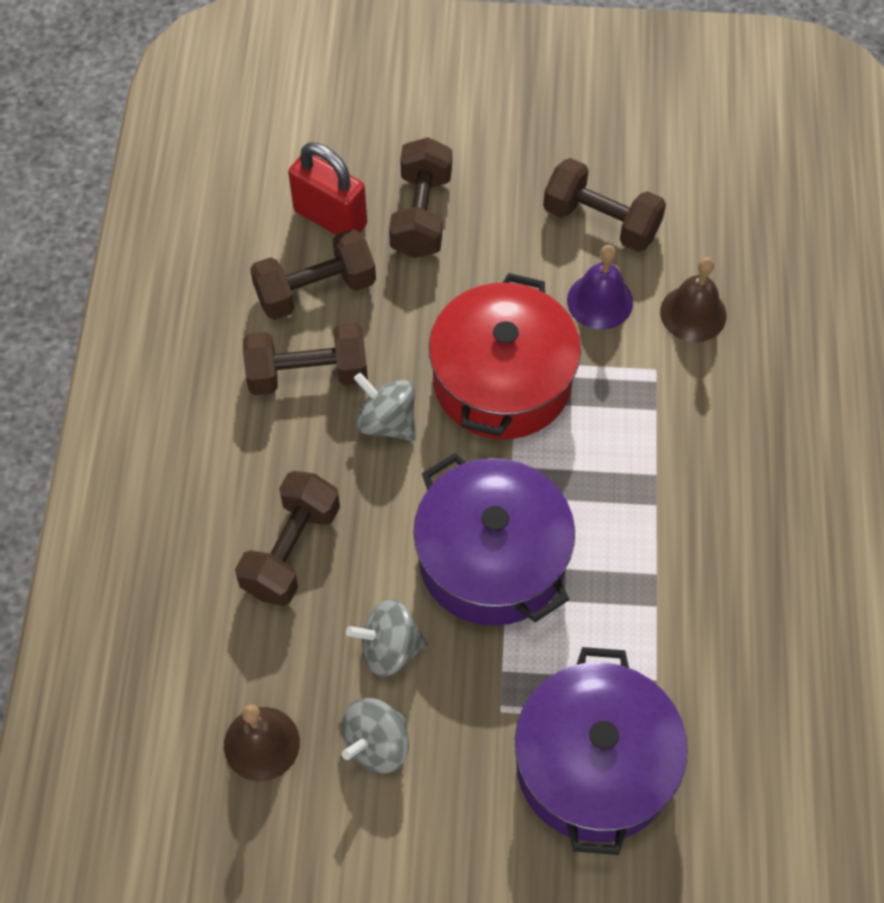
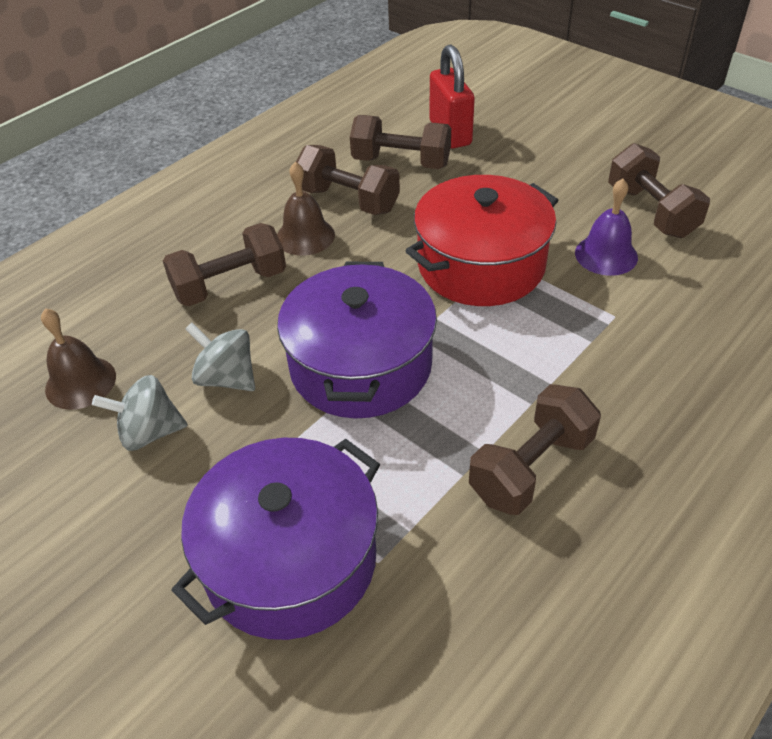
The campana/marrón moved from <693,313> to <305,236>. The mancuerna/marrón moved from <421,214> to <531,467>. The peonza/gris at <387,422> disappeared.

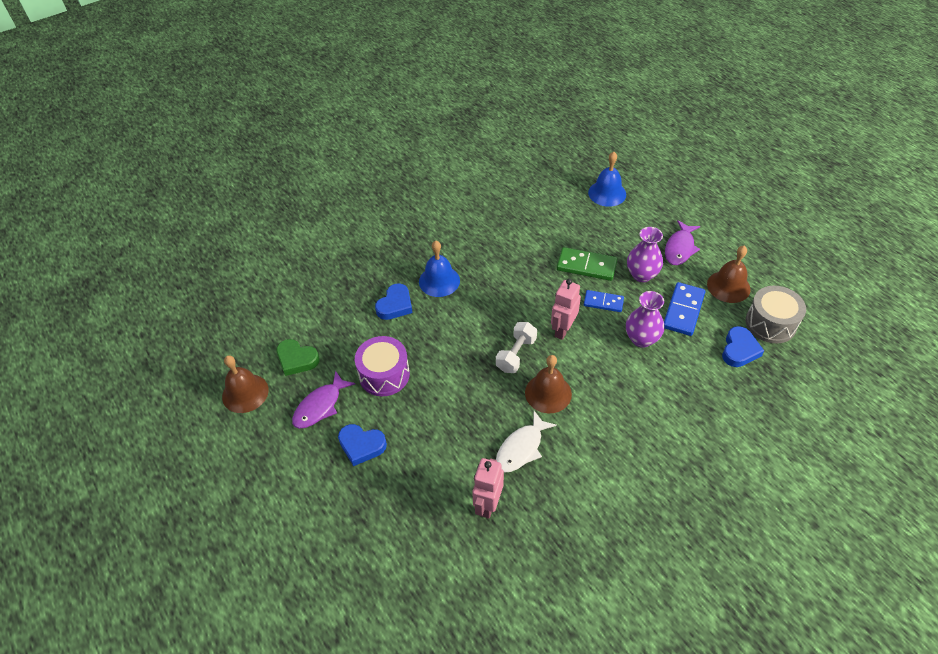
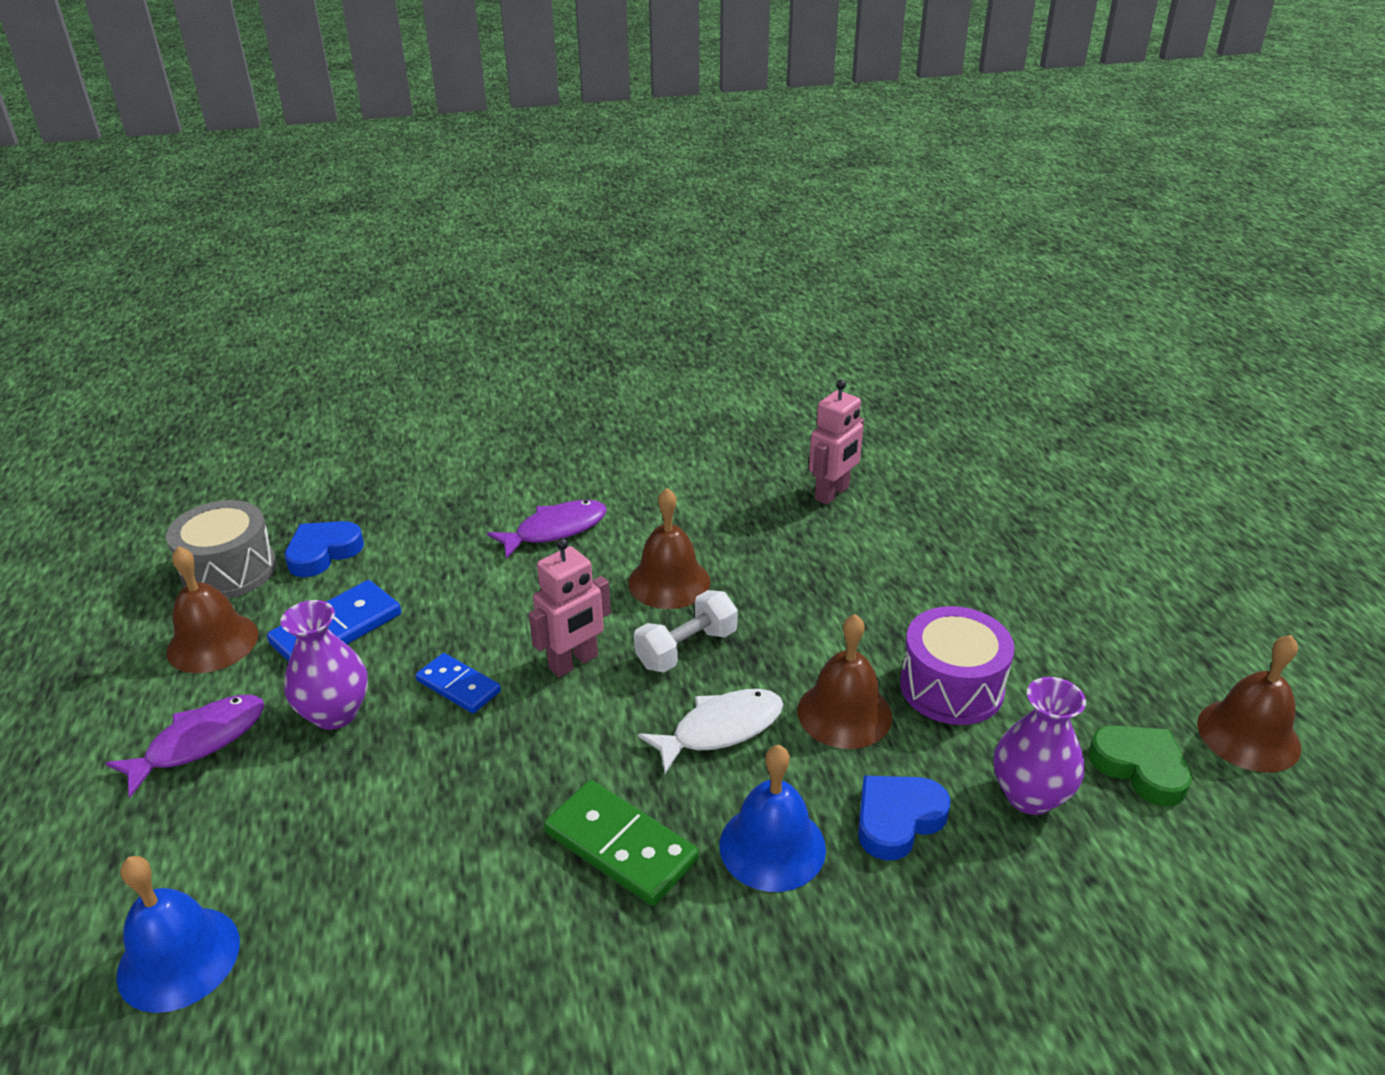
The pez/morado moved from <320,406> to <555,530>. The ficha de dominó/verde moved from <586,266> to <620,846>. The pez/blanco moved from <521,448> to <720,729>. The campana/marrón at <844,713> appeared. The florero/morado moved from <641,339> to <1029,795>. The corazón/azul at <361,446> disappeared.

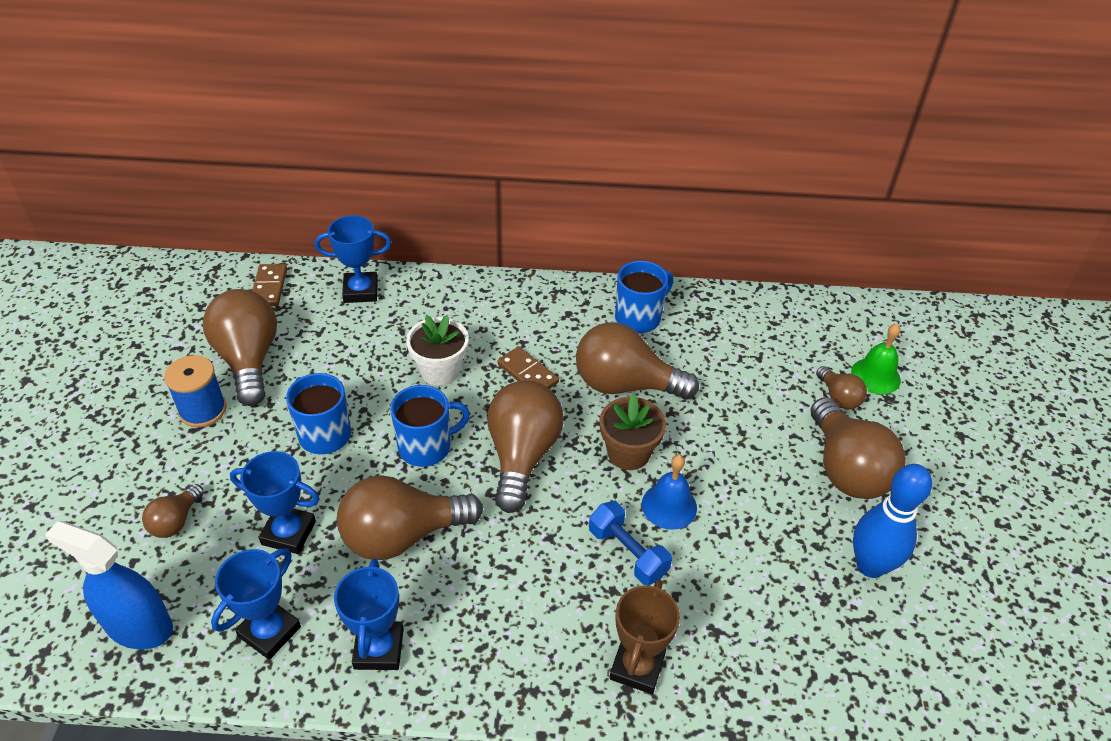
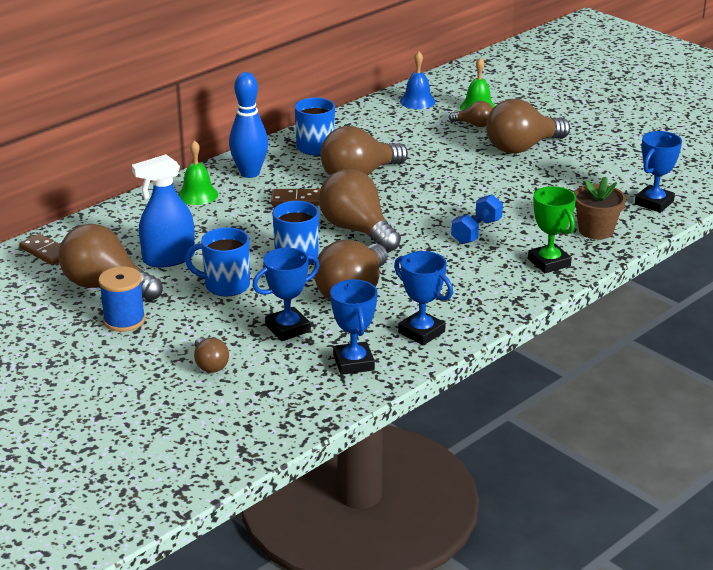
The pulverizador/azul moved from <138,626> to <168,258>. The campana/verde at <197,195> appeared. The bolo/azul moved from <870,565> to <250,173>. The campana/azul moved from <669,506> to <417,101>. The mancuerna/azul at <627,553> turned 60 degrees counterclockwise. The bombilla/marrón at <846,469> turned 120 degrees clockwise. The trofeo/marrón at <637,667> became the trofeo/verde at <549,262>. The maceta/marrón moved from <628,453> to <596,231>. The trofeo/azul moved from <360,291> to <654,203>. The maceta/blanco at <440,370> disappeared.

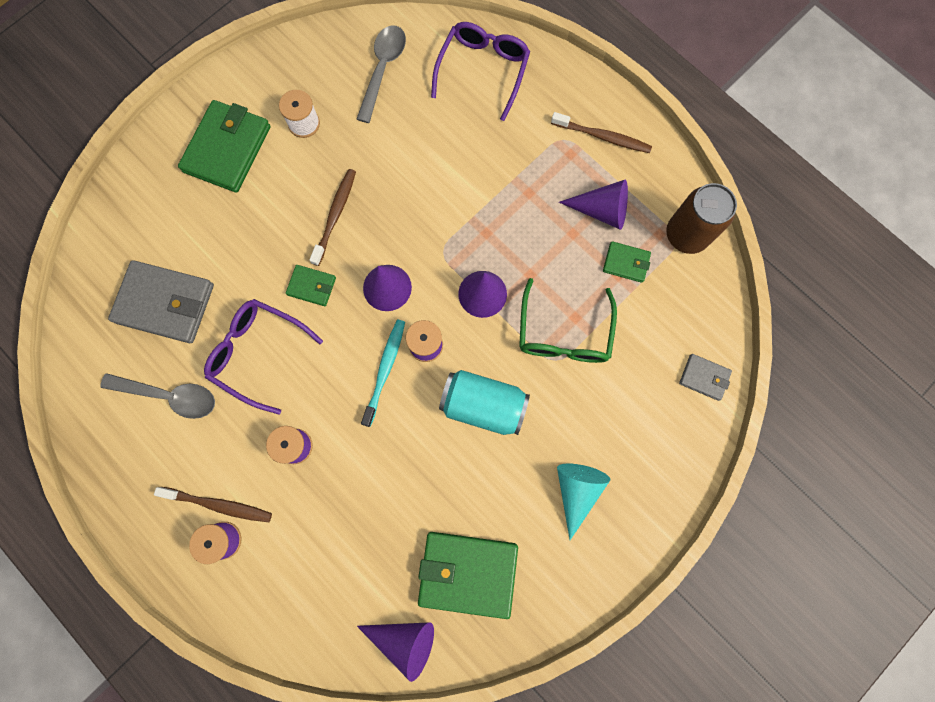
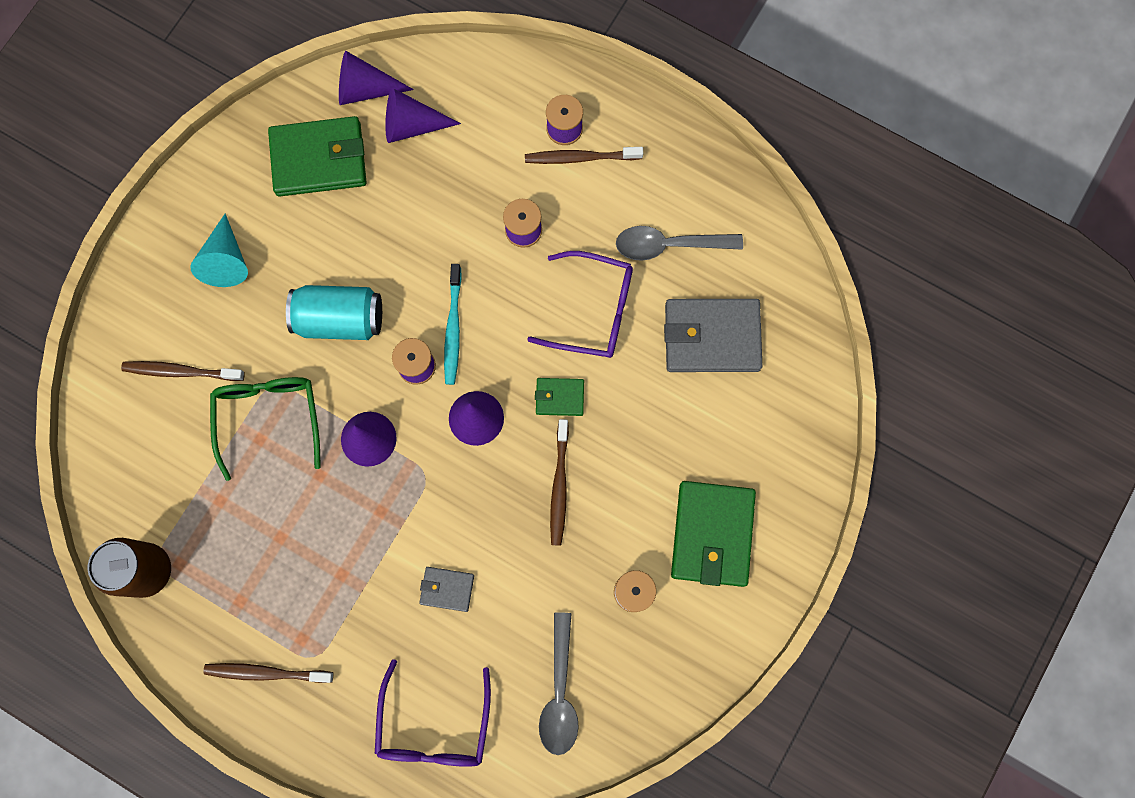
The cepillo de dientes/marrón at <181,371> appeared. The cono/morado moved from <601,211> to <412,125>. The cartera/gris moved from <704,377> to <447,589>. The cartera/verde at <626,263> disappeared.

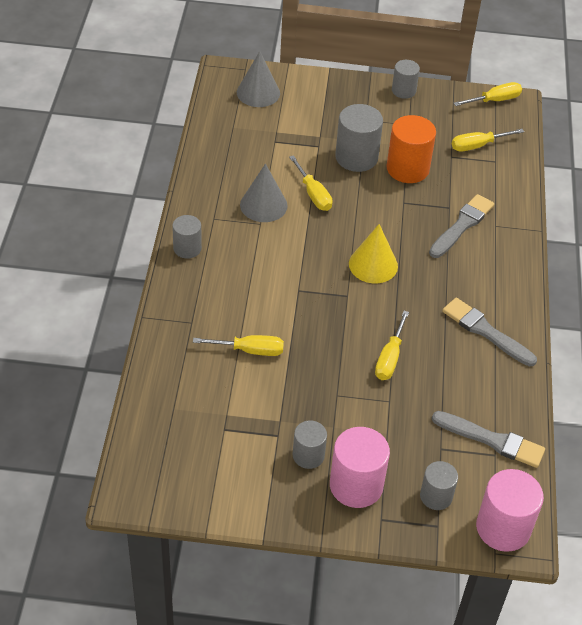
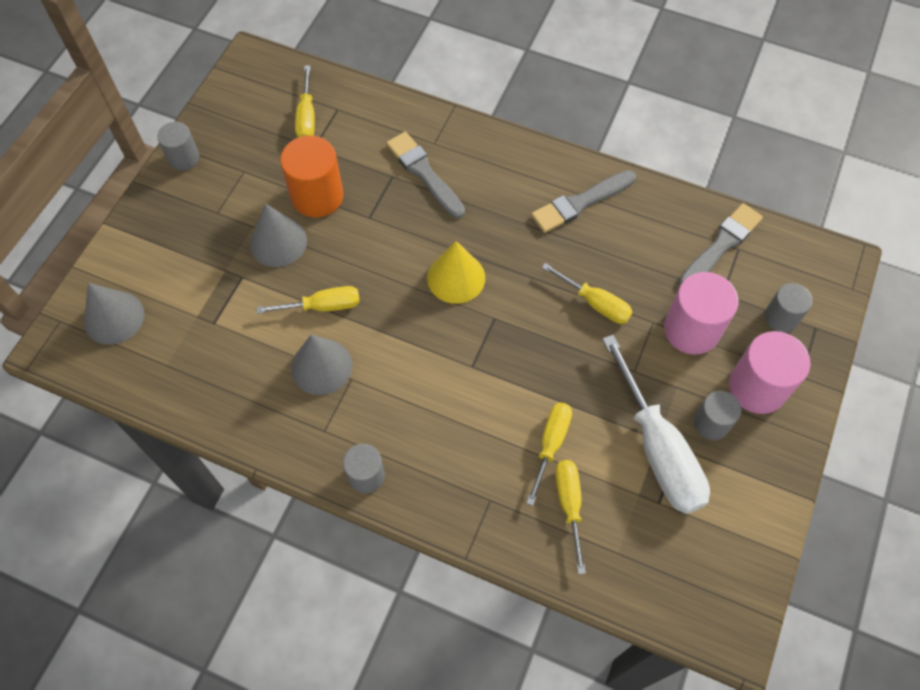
The cilindro/gris at <356,157> was replaced by the cono/gris at <278,242>. The destornillador/amarillo moved from <494,100> to <569,505>. The destornillador/blanco at <657,448> appeared. The cilindro/rosa moved from <503,528> to <691,329>.

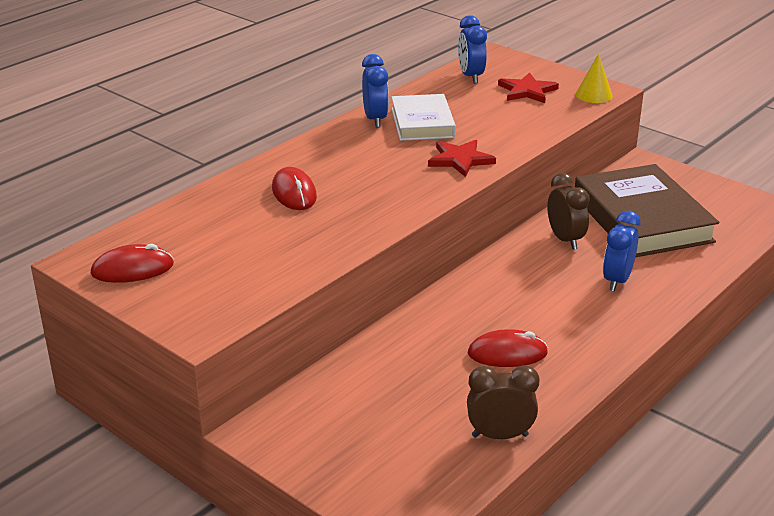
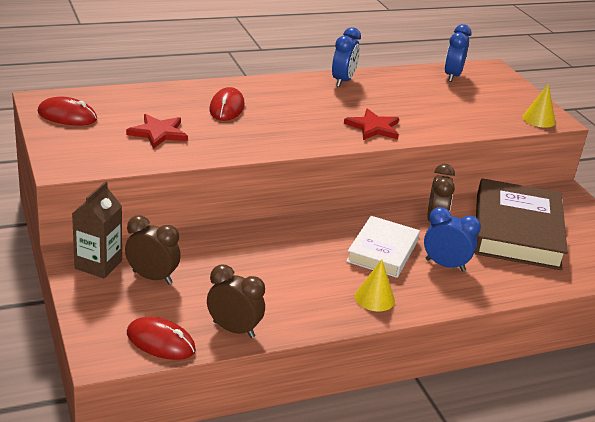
The cartón de leche/marrón at <98,264> appeared. The despertador/marrón at <152,277> appeared. The estrella/rojo moved from <527,91> to <158,133>. The ratón/rojo moved from <507,353> to <161,342>. The libro/blanco moved from <422,123> to <382,251>. The cono/amarillo at <374,298> appeared. The despertador/azul at <617,280> turned 60 degrees clockwise.

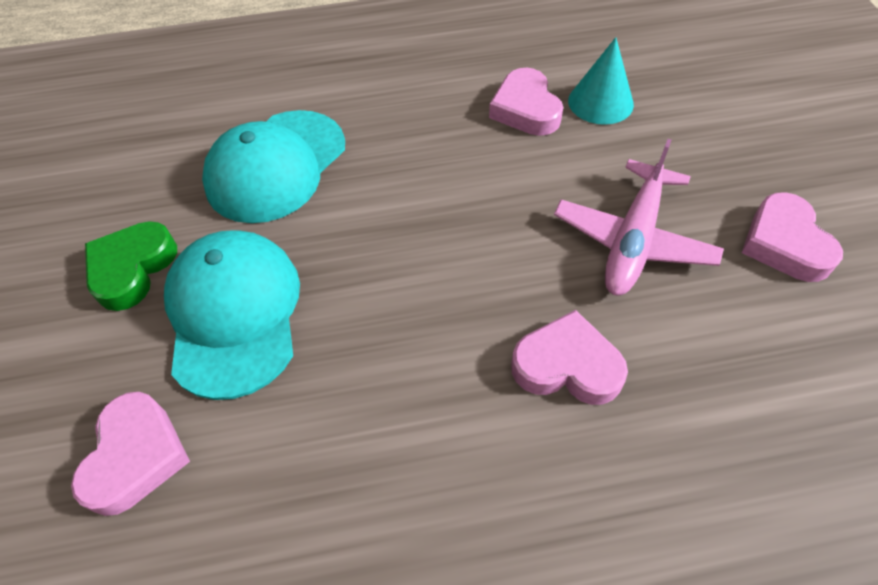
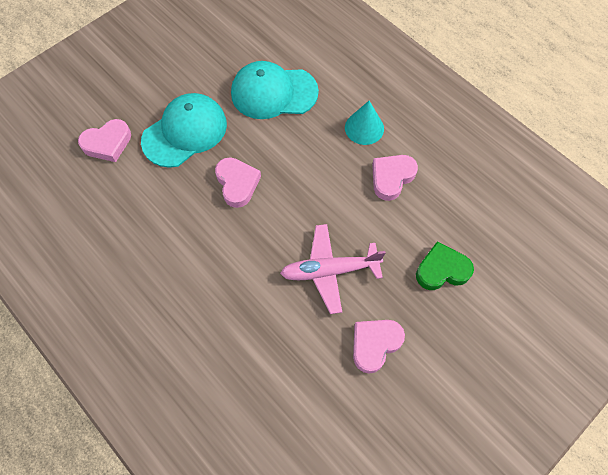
The corazón/rosa moved from <567,365> to <237,183>. The cono/turquesa moved from <600,102> to <364,128>. The corazón/verde moved from <132,269> to <442,270>.

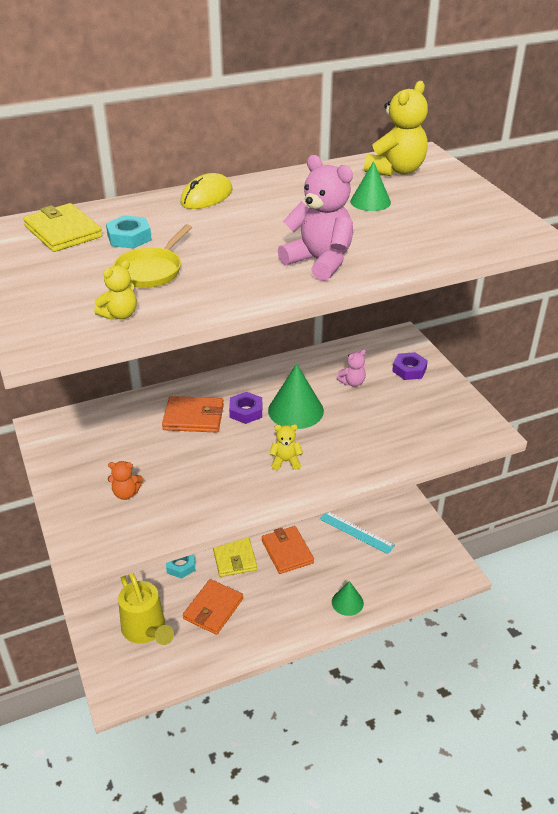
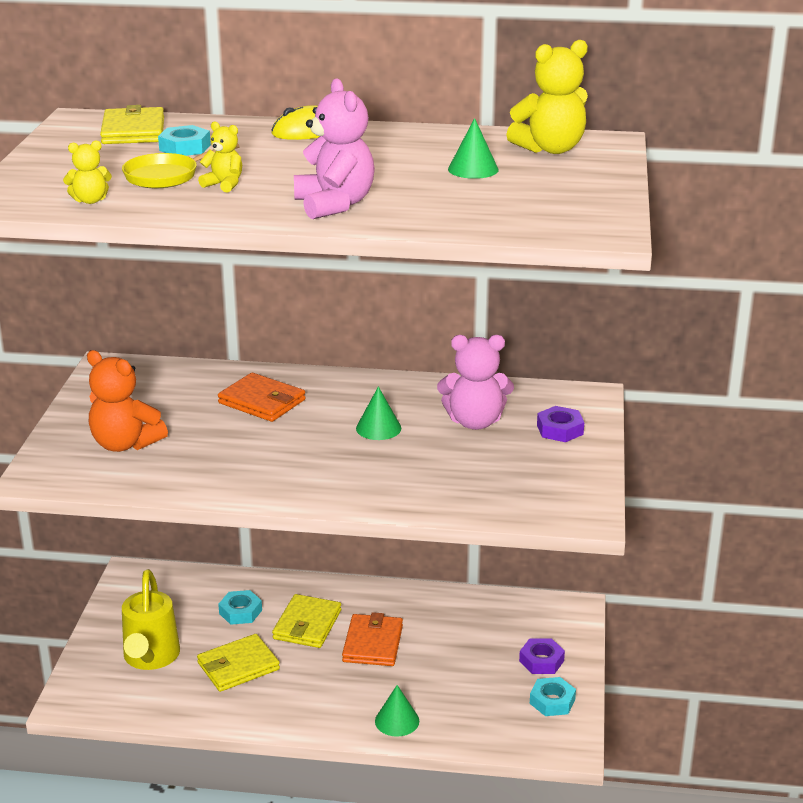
The osito/naranja at <126,493> changed to 1.89 times the size. The cartera/naranja at <213,609> became the cartera/amarillo at <238,666>. The osito/amarillo moved from <285,461> to <224,185>. The cono/verde at <295,410> changed to 0.63 times the size. The osito/rosa at <352,382> changed to 1.89 times the size. The tuerca/morado moved from <246,411> to <541,661>. The tuerca/turquesa at <552,701> appeared. The regla/turquesa at <356,532> disappeared.

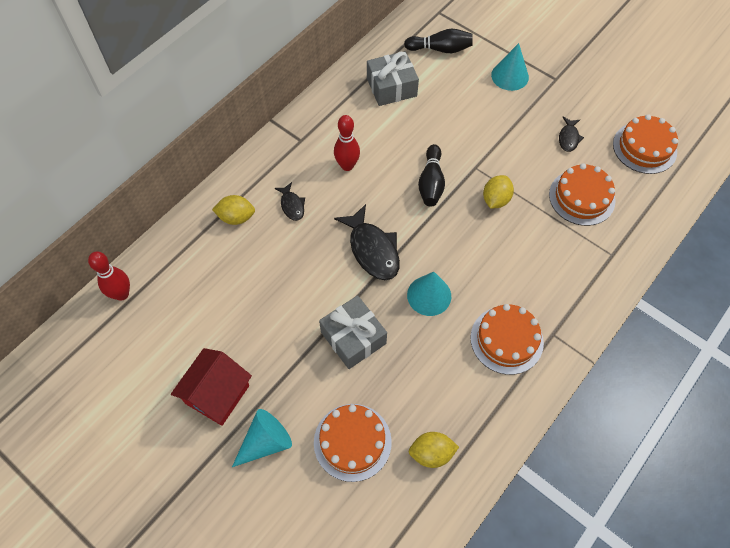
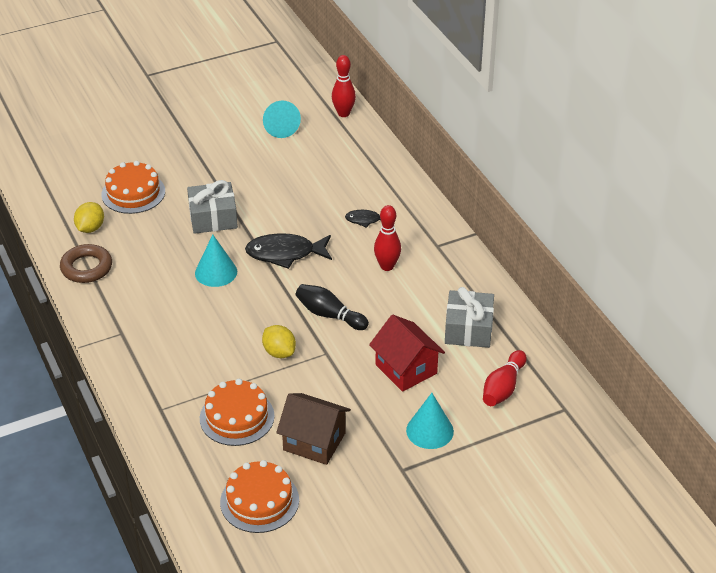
The anillo/marrón at <86,268> appeared. The cono/turquesa moved from <265,442> to <280,127>. The pez/negro at <568,138> was replaced by the casa/marrón at <314,441>. The casa/rojo moved from <217,394> to <406,369>. The bolo/negro at <440,49> became the bolo/rojo at <503,387>. The limón/amarillo at <236,217> disappeared. The tarta/naranja at <506,340> disappeared.

